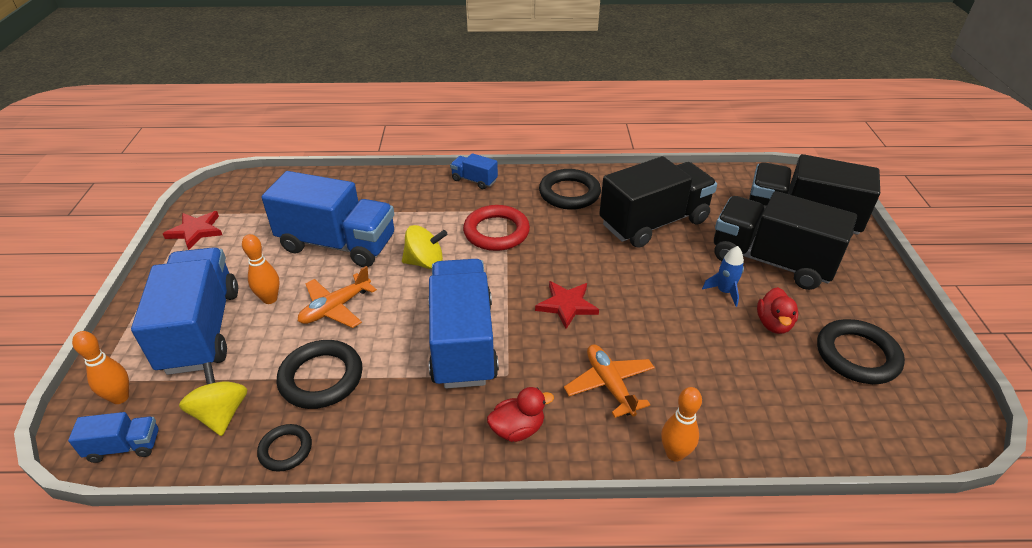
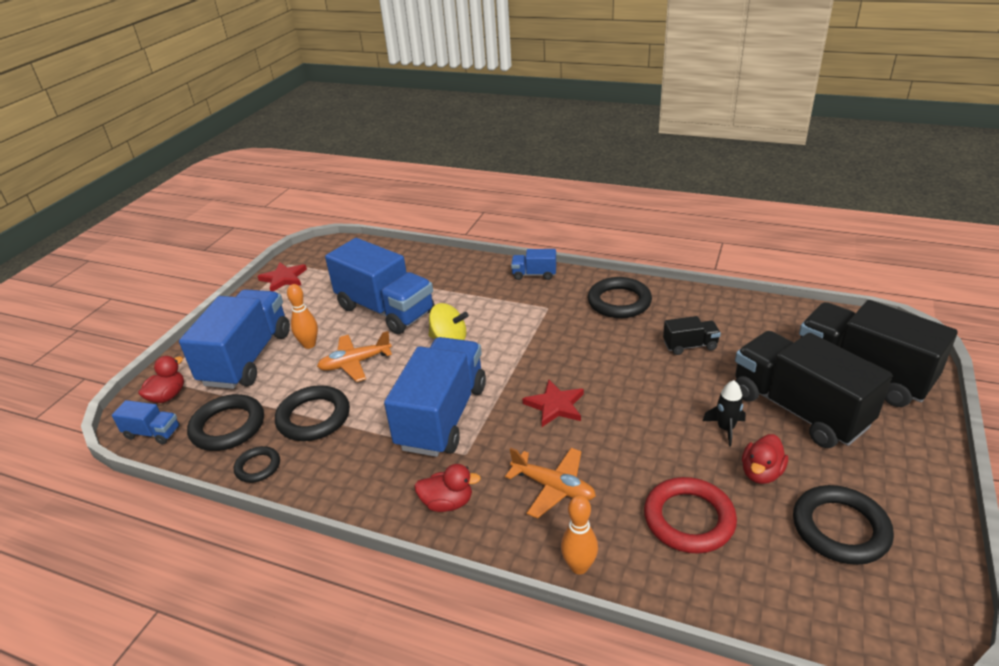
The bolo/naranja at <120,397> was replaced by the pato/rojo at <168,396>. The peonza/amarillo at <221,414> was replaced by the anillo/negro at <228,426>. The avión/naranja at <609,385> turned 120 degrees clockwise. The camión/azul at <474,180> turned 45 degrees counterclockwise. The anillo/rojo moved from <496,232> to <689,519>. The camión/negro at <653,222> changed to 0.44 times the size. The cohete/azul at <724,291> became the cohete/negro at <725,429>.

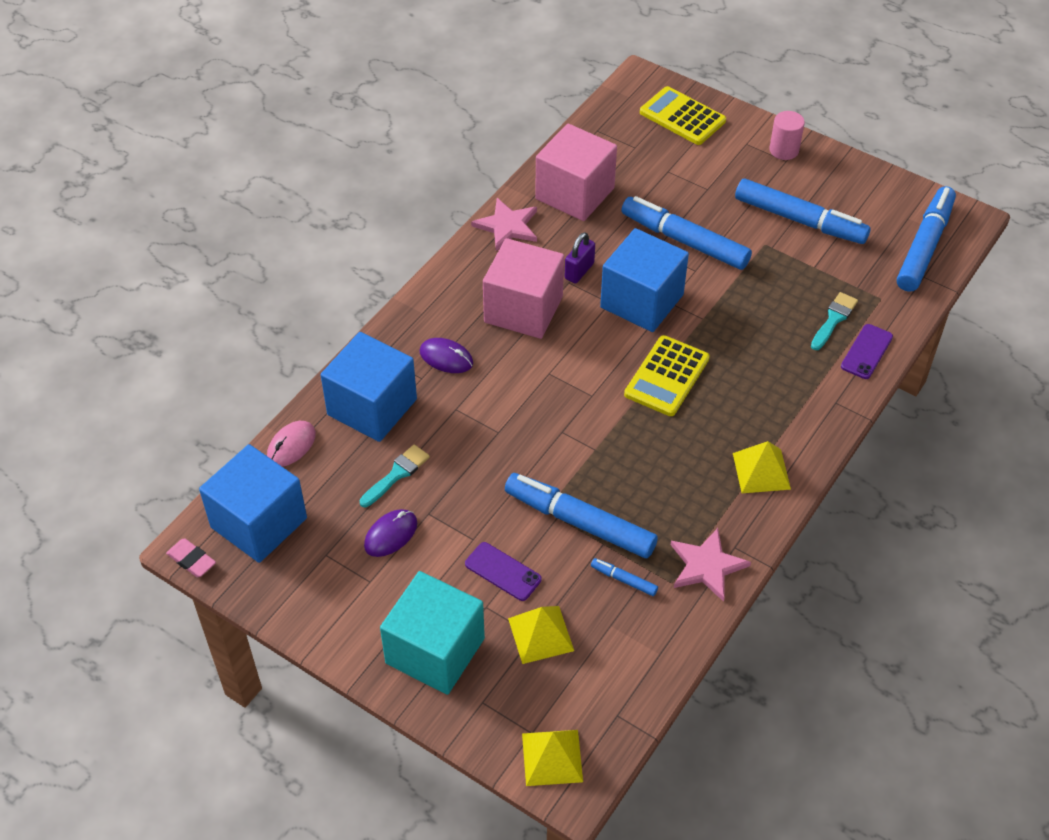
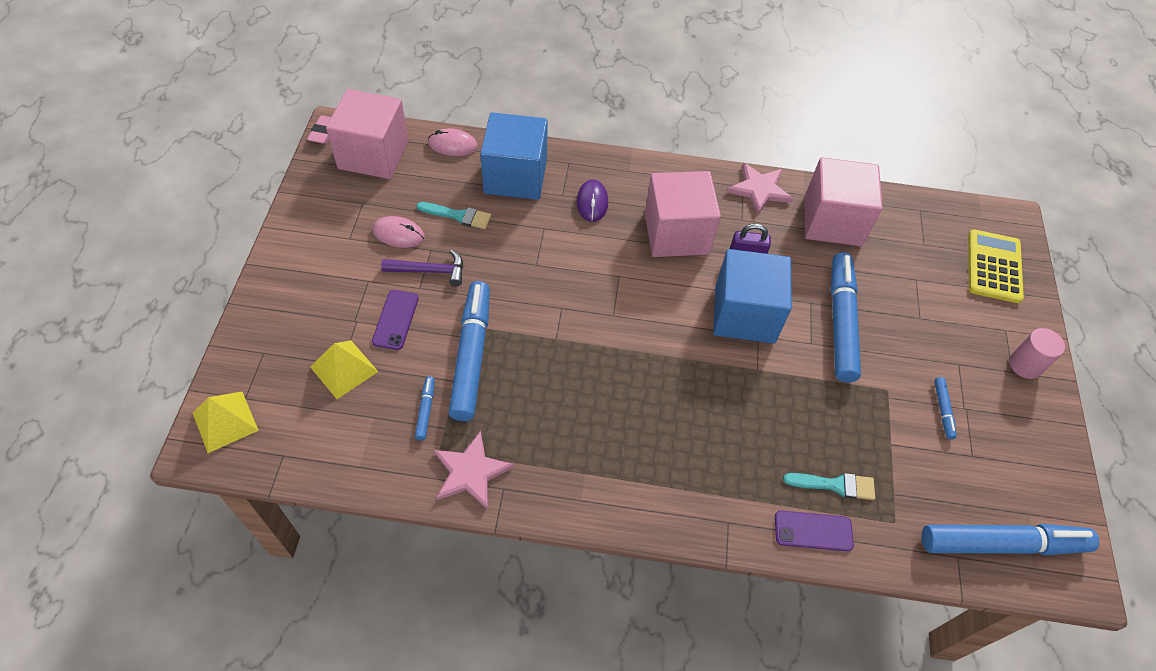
The cubo/azul at <259,523> became the cubo/rosa at <373,154>. The ratón/morado at <391,535> became the ratón/rosa at <398,234>. The martillo/morado at <429,271> appeared. The rotulador/azul at <799,220> changed to 0.43 times the size. The cubo/turquesa at <435,651> disappeared. The calculadora/amarillo at <667,376> disappeared. The pirámide/amarillo at <761,471> disappeared.

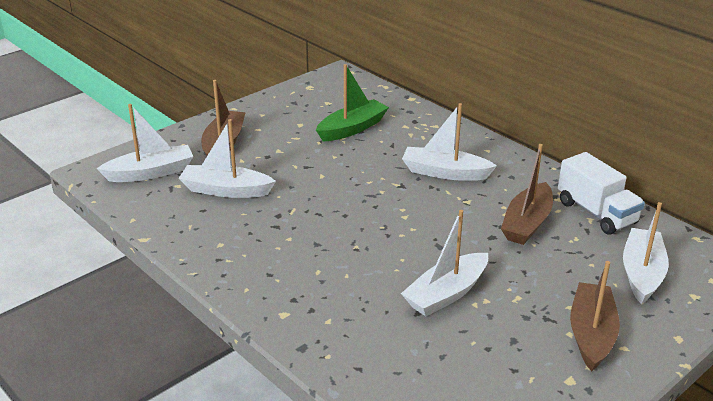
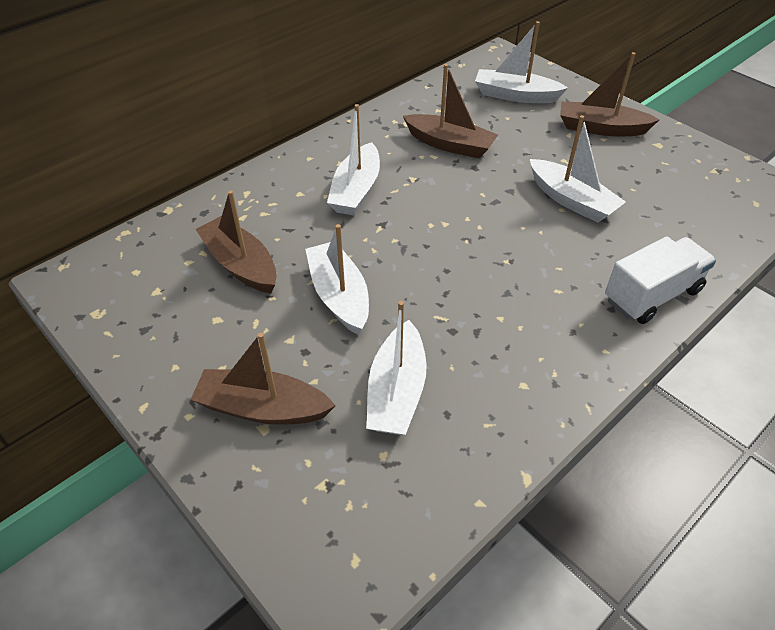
The barco/verde at <352,128> became the barco/marrón at <240,264>. The barco/blanco moved from <151,173> to <339,295>. The camión/blanco moved from <596,213> to <652,295>.

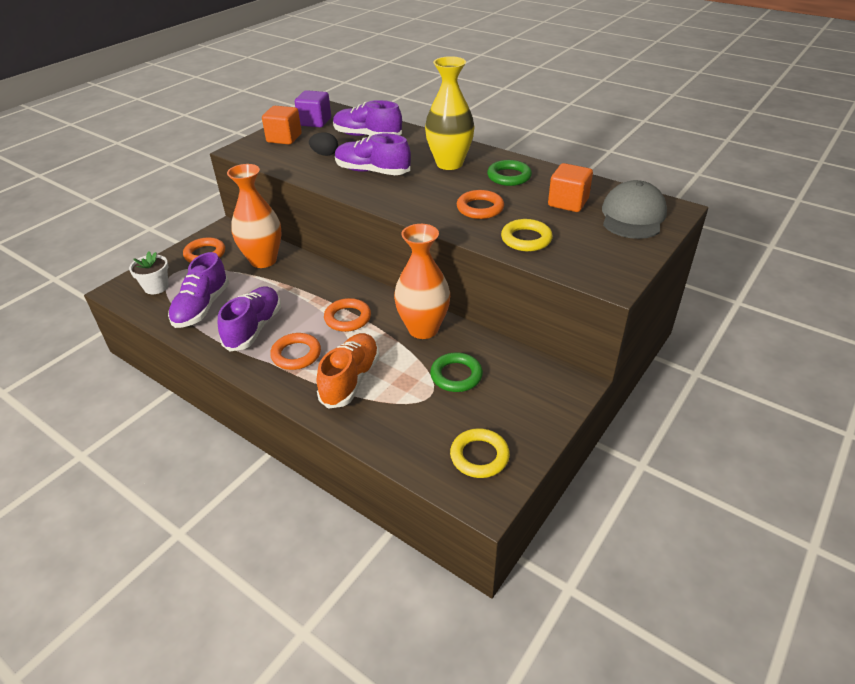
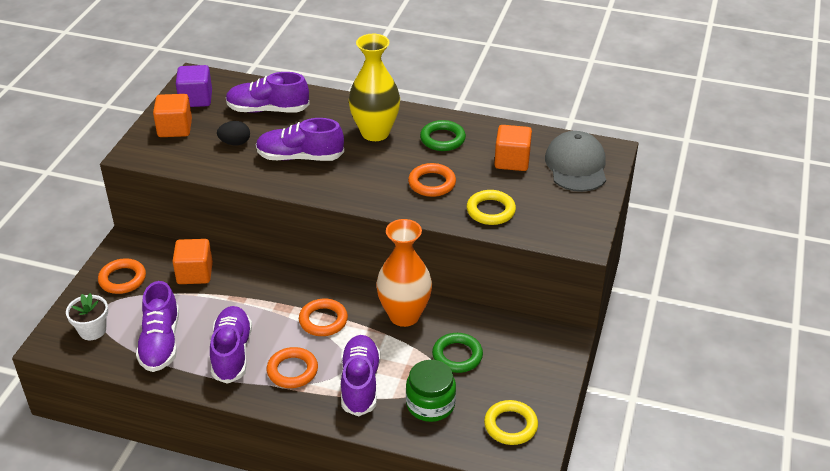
The florero/naranja at <263,260> was replaced by the cubo/naranja at <195,273>. The zapato/naranja at <350,380> became the zapato/morado at <360,383>. The tarro/verde at <430,404> appeared.

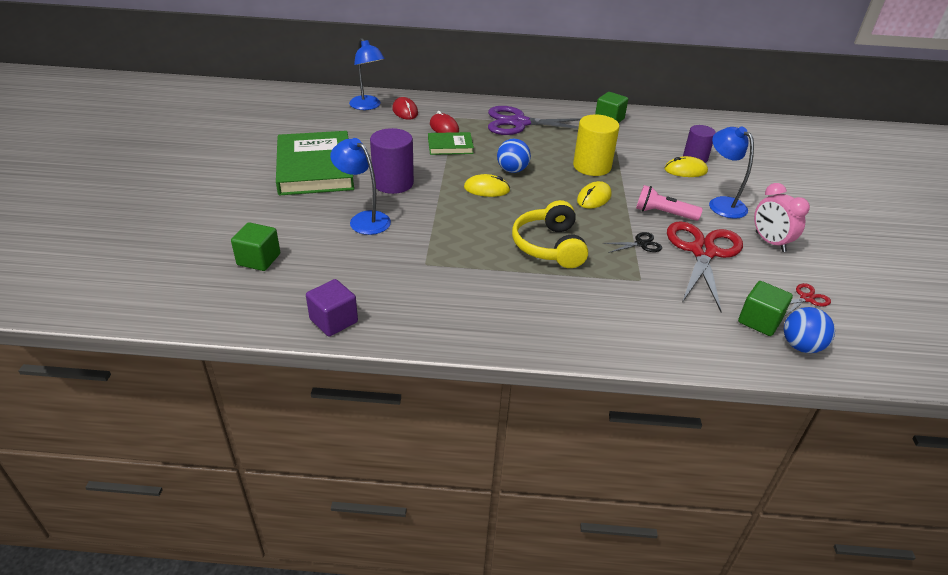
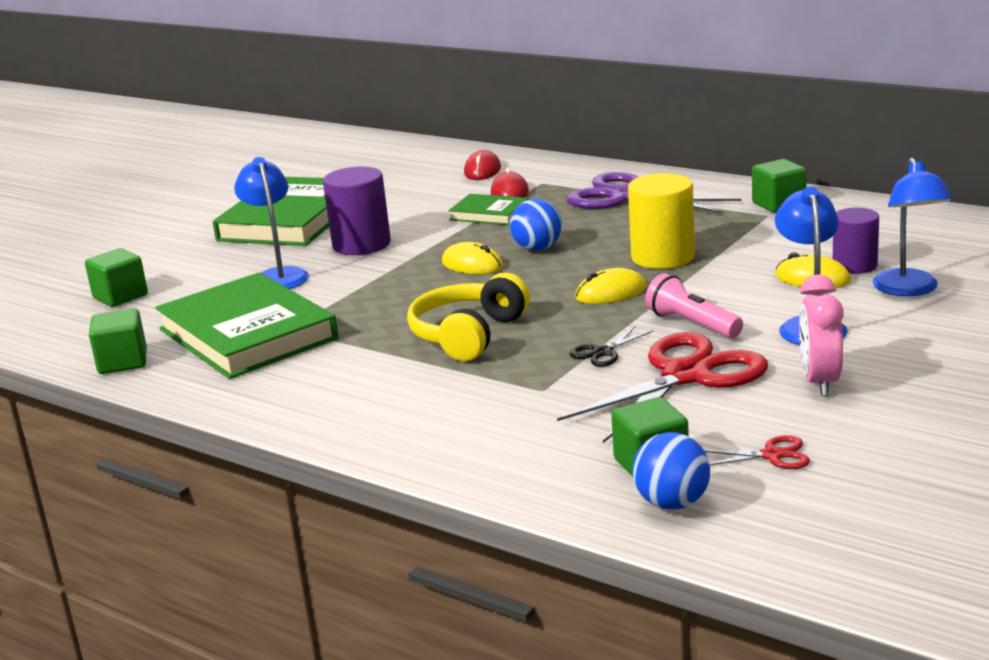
The cubo/morado at <334,321> became the cubo/verde at <123,362>. The libro/verde at <247,334> appeared. The tijeras/negro at <641,244> turned 120 degrees clockwise. The lámpara/azul moved from <368,106> to <909,290>.

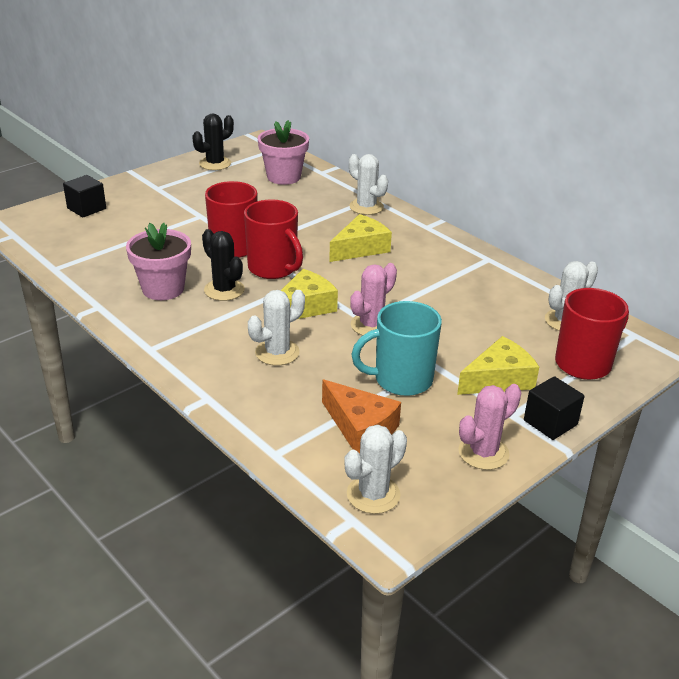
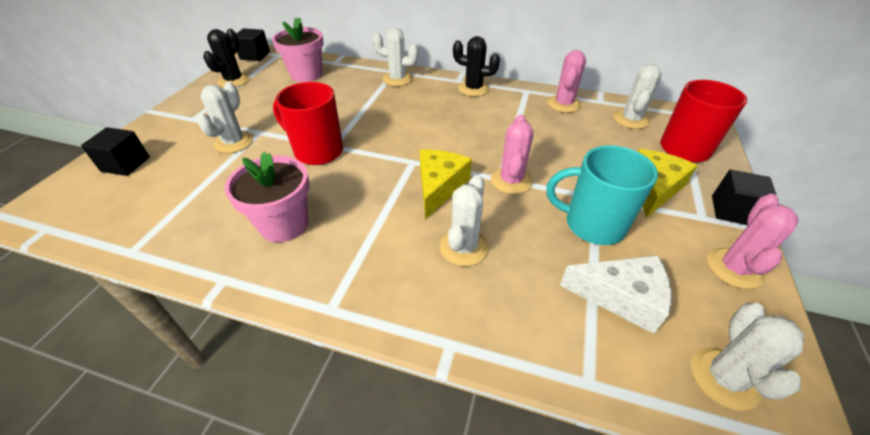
The cactus/blanco at <234,142> appeared. The cubo/negro at <255,55> appeared. The cactus/negro moved from <224,290> to <473,89>. The taza/turquesa at <401,380> turned 60 degrees clockwise. The cactus/rosa at <563,104> appeared. The queso/naranja at <360,427> became the queso/blanco at <621,297>. The taza/rojo at <273,268> disappeared. The queso/amarillo at <361,248> disappeared.

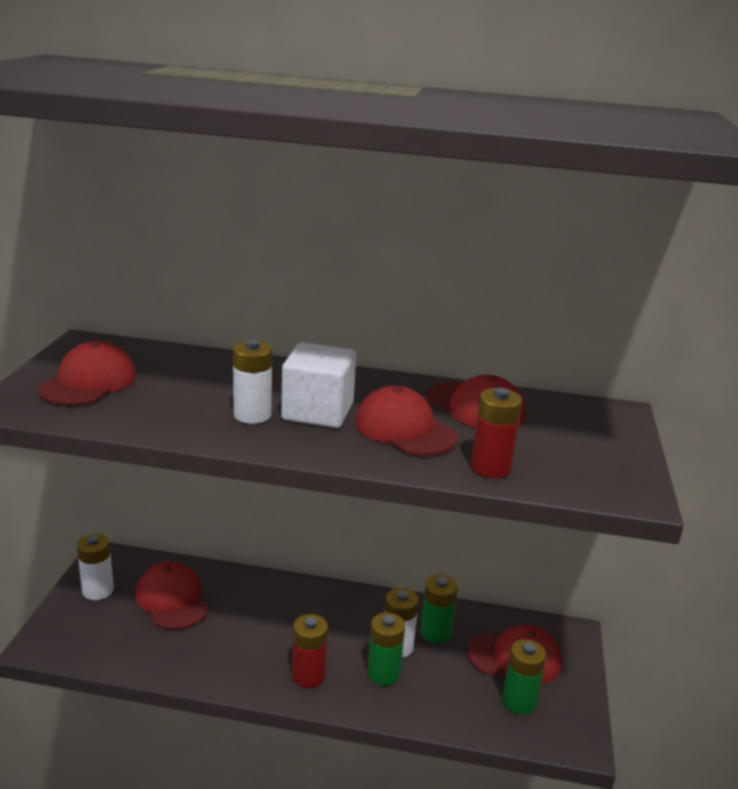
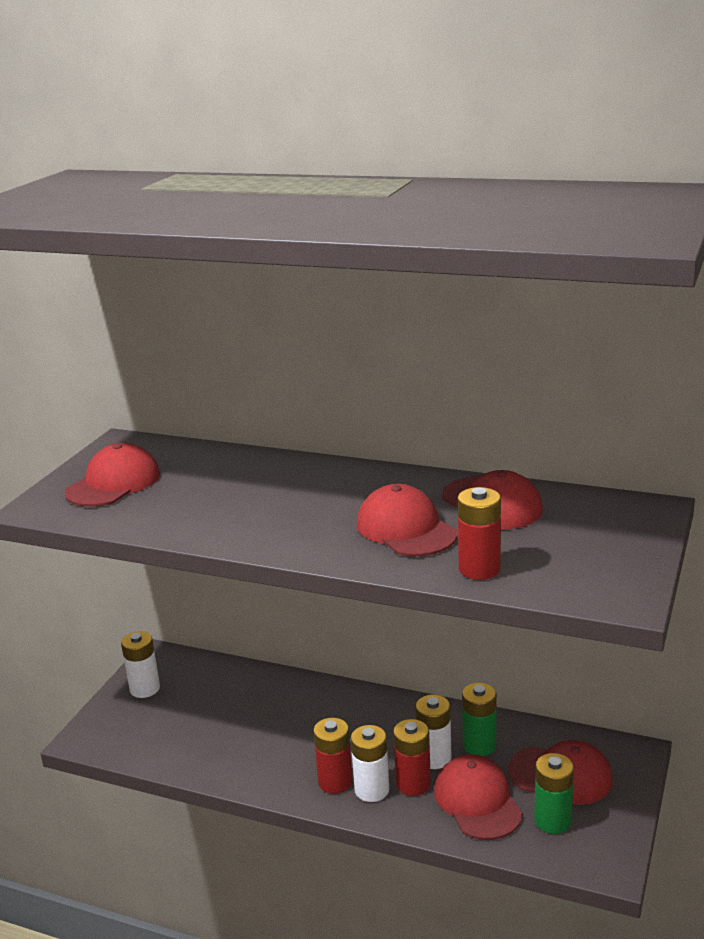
The pila/blanco moved from <252,415> to <372,790>. The pila/verde at <383,673> became the pila/rojo at <413,784>. The gorra/rojo moved from <172,599> to <477,801>. The cubo/blanco at <318,411> disappeared.

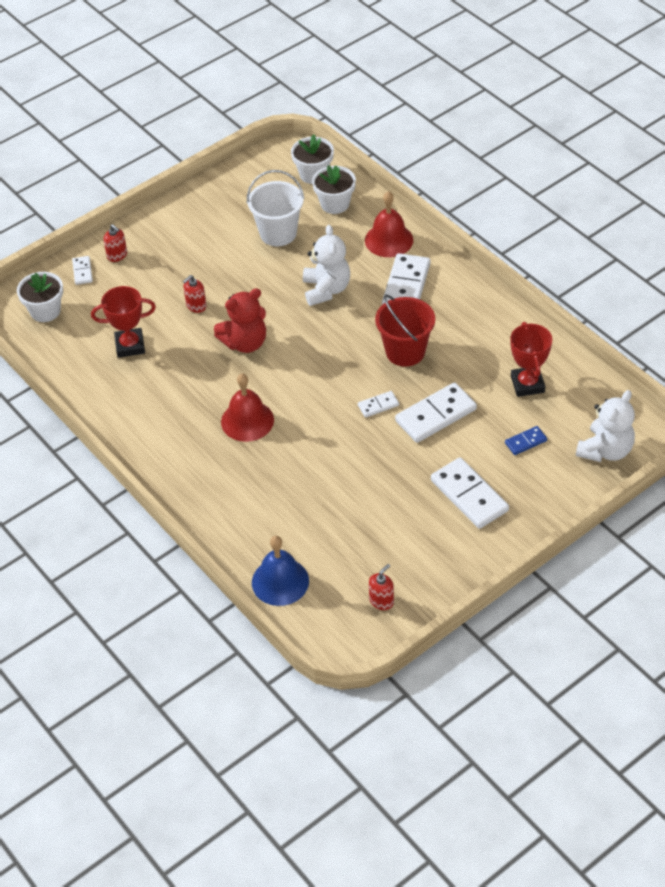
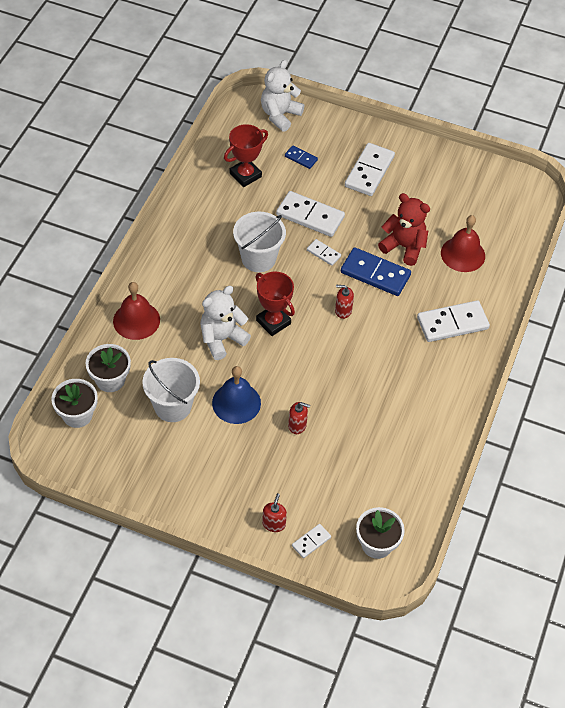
The campana/azul moved from <280,581> to <236,403>. The balde/rojo at <405,351> became the balde/blanco at <258,258>. The trofeo/rojo moved from <130,346> to <273,322>. The osito/blanco at <605,450> turned 60 degrees counterclockwise. The dispensador de jabón/rojo moved from <381,601> to <343,310>. The ficha de dominó/azul at <375,274> appeared. The osito/rojo moved from <245,343> to <404,247>. The ficha de dominó/blanco moved from <406,285> to <452,323>. The campana/rojo moved from <247,421> to <463,254>.

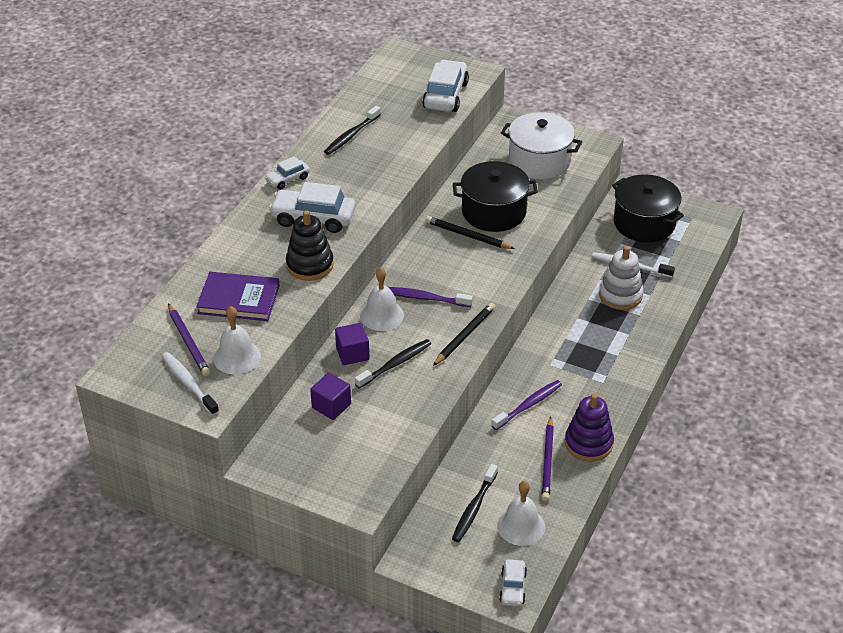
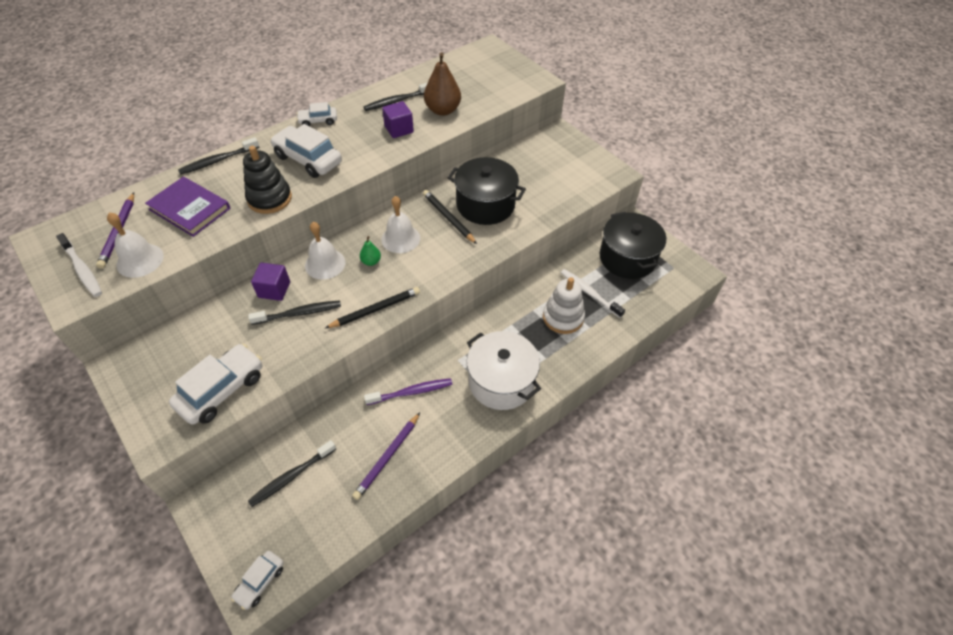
The cepillo de dientes/blanco at <188,383> turned 150 degrees clockwise. The coche/blanco moved from <445,95> to <222,390>. The cepillo de dientes/negro at <218,161> appeared. The cepillo de dientes/morado at <425,298> was replaced by the pera/verde at <371,261>. The campana/blanco moved from <521,526> to <400,238>. The cubo/morado moved from <331,406> to <399,129>. The pera/marrón at <442,110> appeared. The olla/blanco moved from <539,161> to <501,381>. The juguete apilable/morado at <588,443> disappeared.

